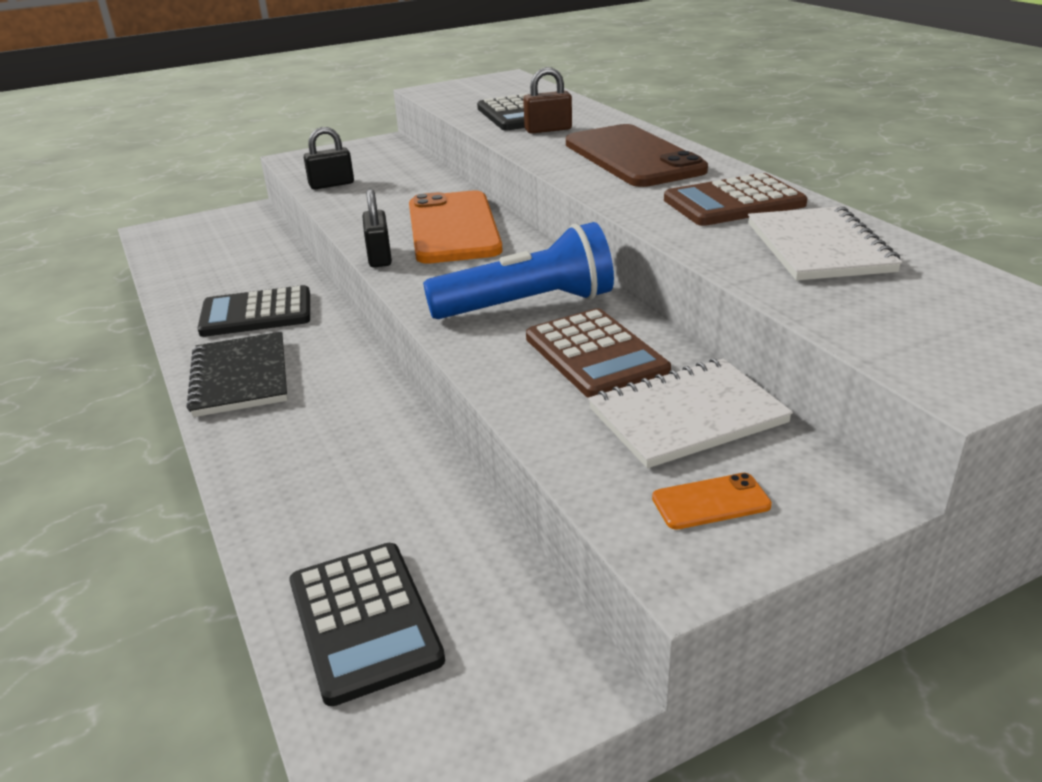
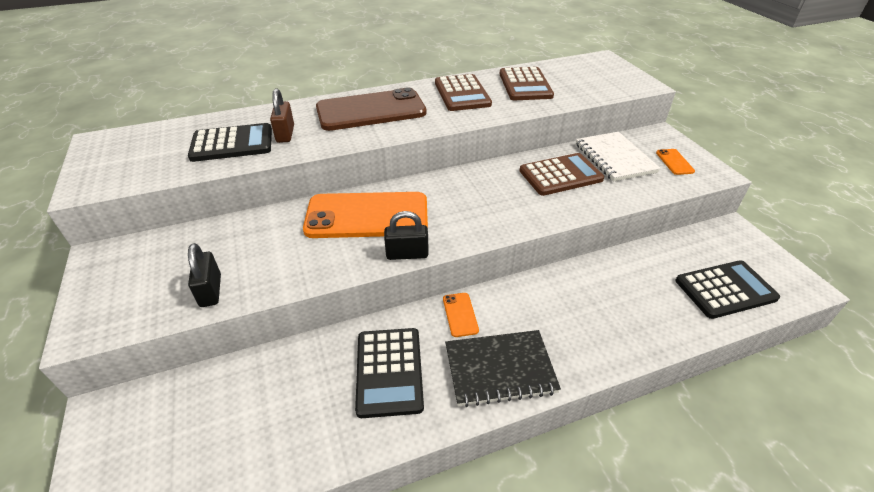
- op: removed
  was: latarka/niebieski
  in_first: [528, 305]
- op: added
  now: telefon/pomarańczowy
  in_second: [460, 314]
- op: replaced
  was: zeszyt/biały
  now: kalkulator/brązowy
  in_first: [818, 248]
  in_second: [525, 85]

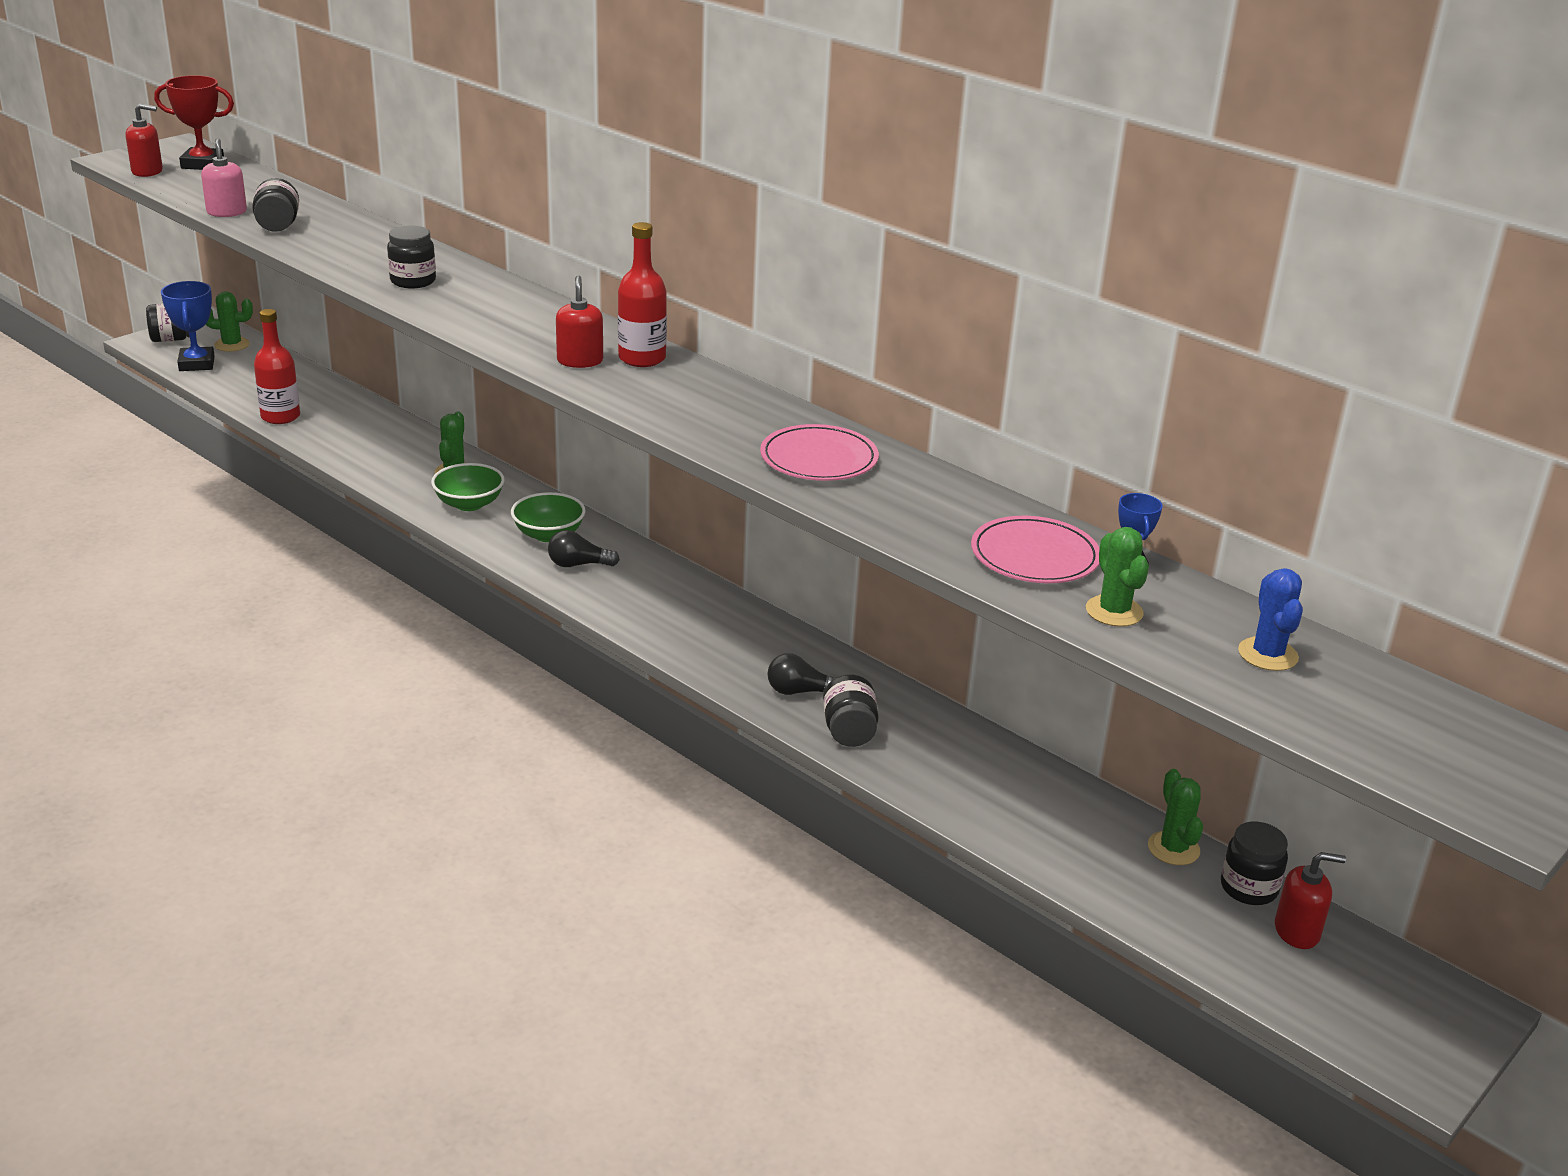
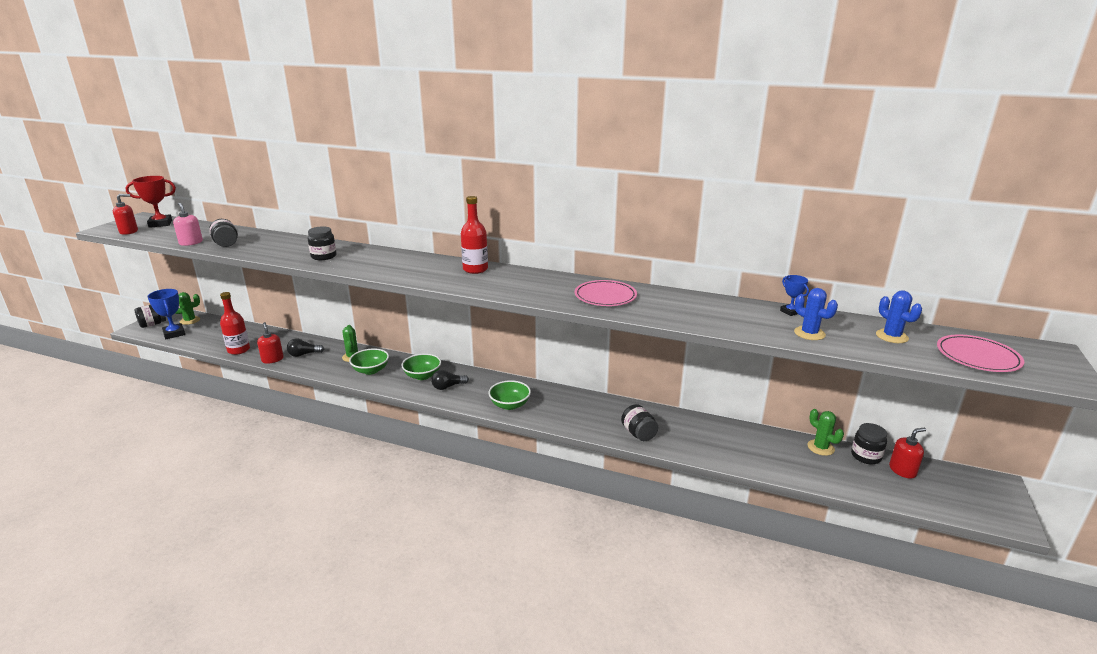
- op: added
  now: miska/zielony
  in_second: [510, 405]
- op: moved
  was: dozownik mydła/czerwony
  in_first: [580, 361]
  in_second: [272, 359]
- op: moved
  was: żarówka/czarny
  in_first: [800, 691]
  in_second: [304, 354]
- op: moved
  was: talerz/różowy
  in_first: [1034, 556]
  in_second: [977, 357]
- op: recoloured
  was: kaktus/zielony
  now: kaktus/niebieski
  in_first: [1114, 611]
  in_second: [809, 333]

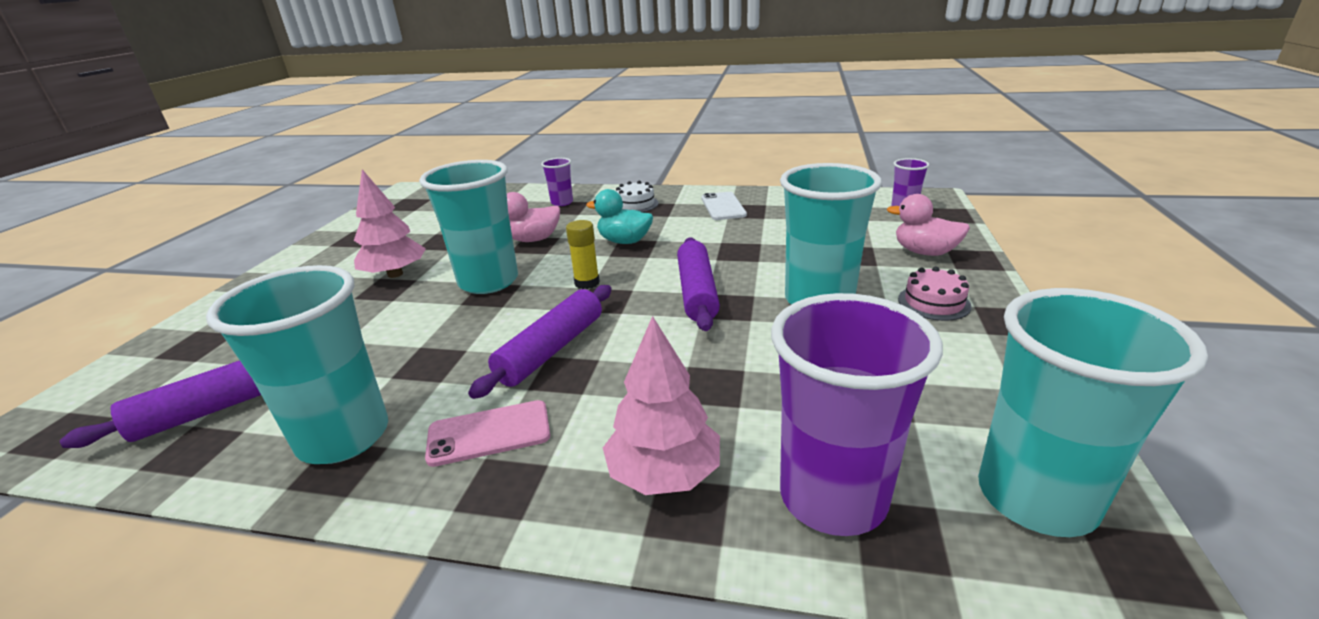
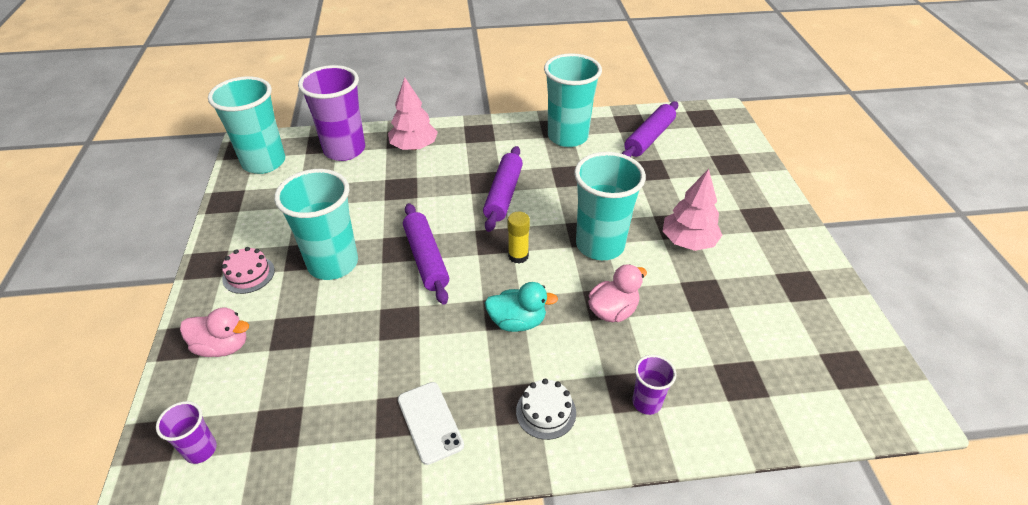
- op: removed
  was: telefon/różowy
  in_first: [489, 433]

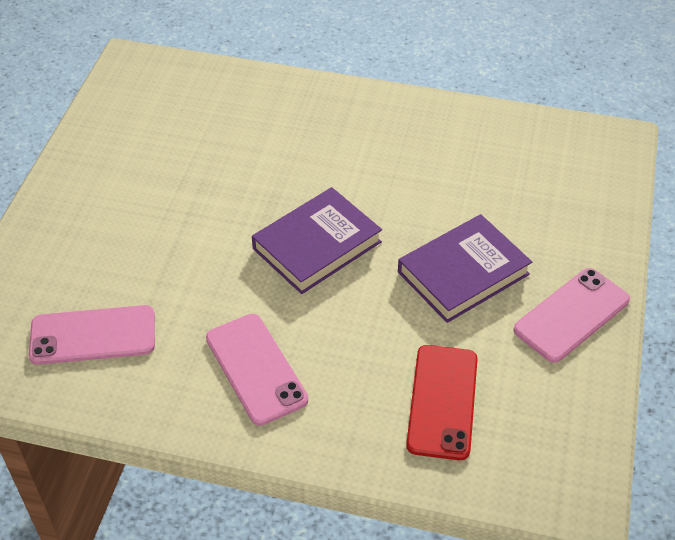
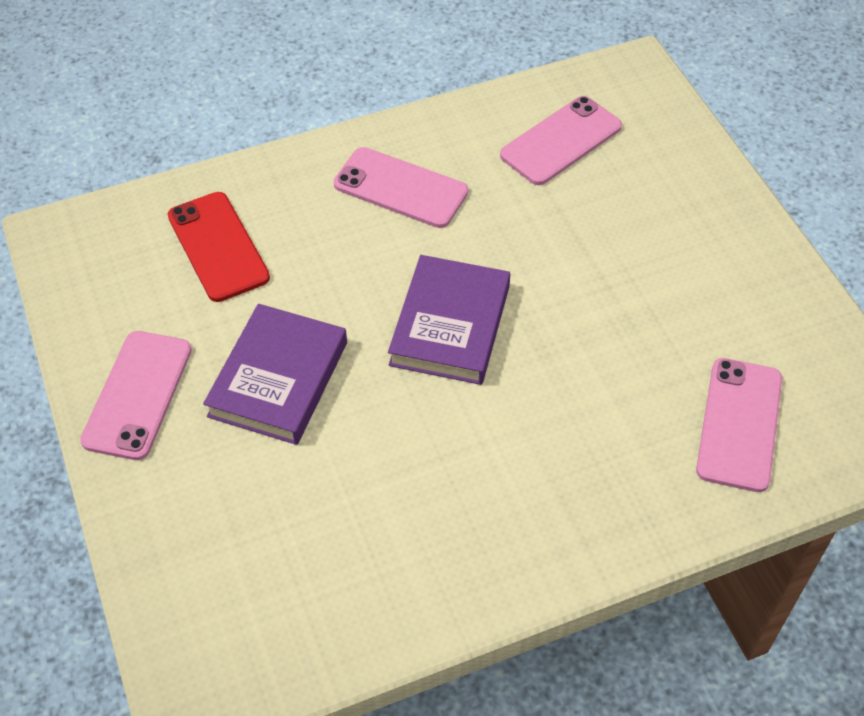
- op: added
  now: telefon/różowy
  in_second: [739, 424]

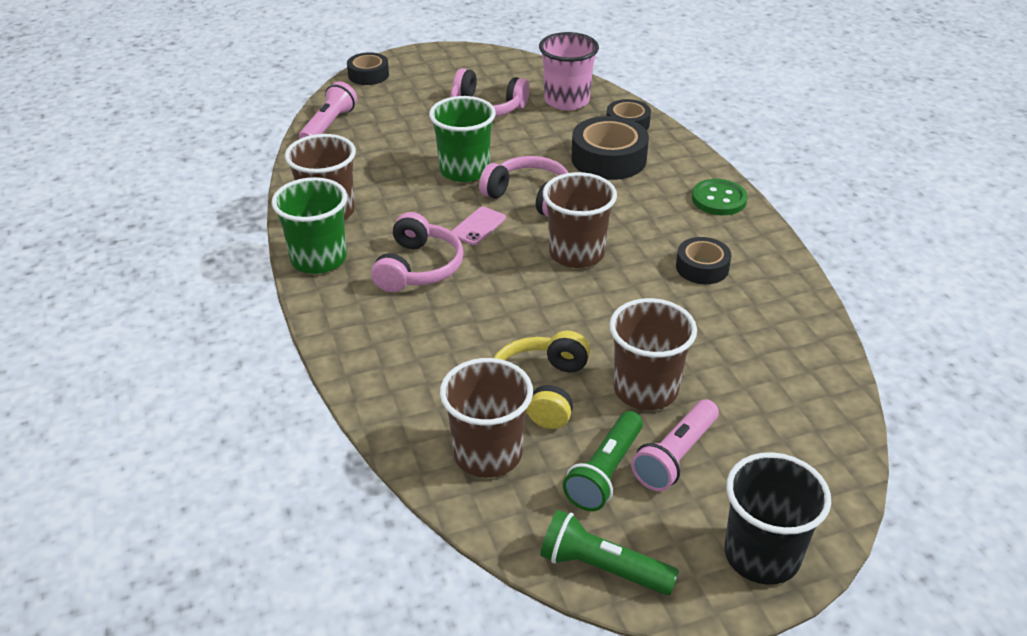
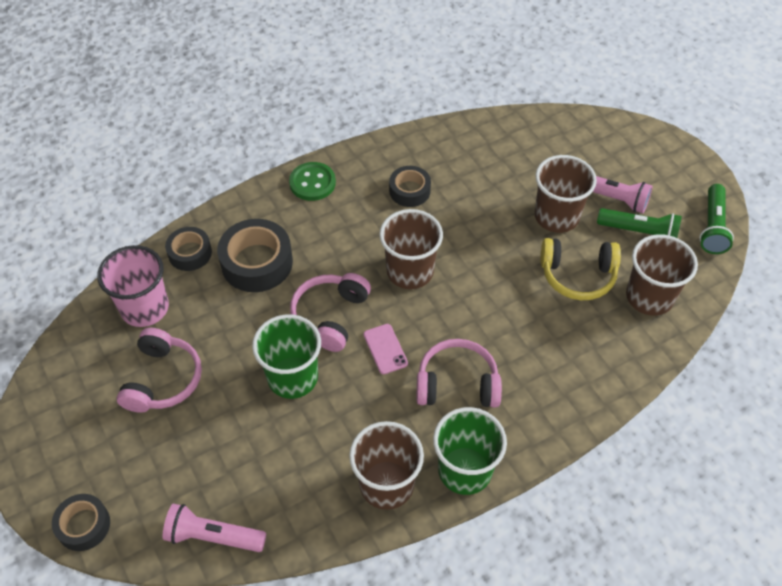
- op: removed
  was: szklanka/czarny
  in_first: [761, 555]
- op: turned
  was: telefon/różowy
  in_first: [478, 226]
  in_second: [385, 349]
  clockwise: 45

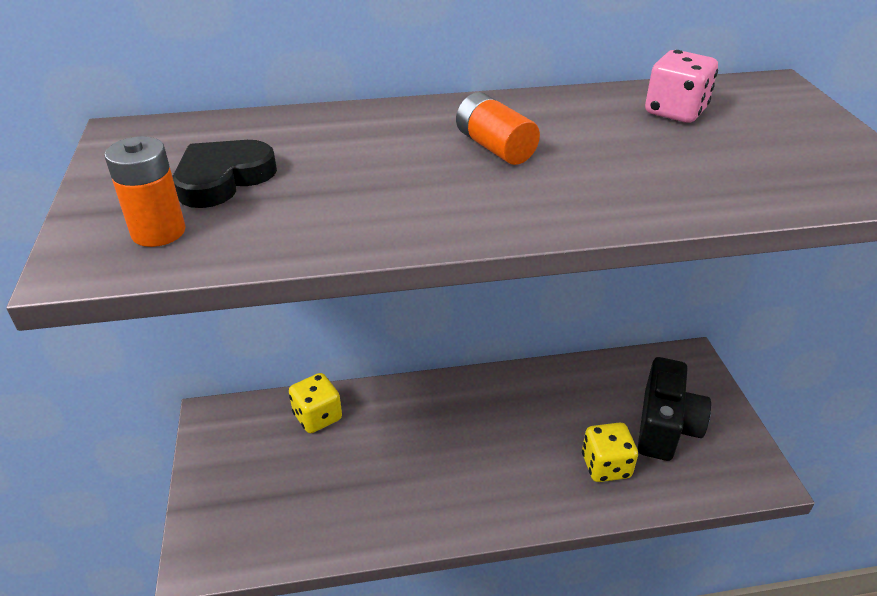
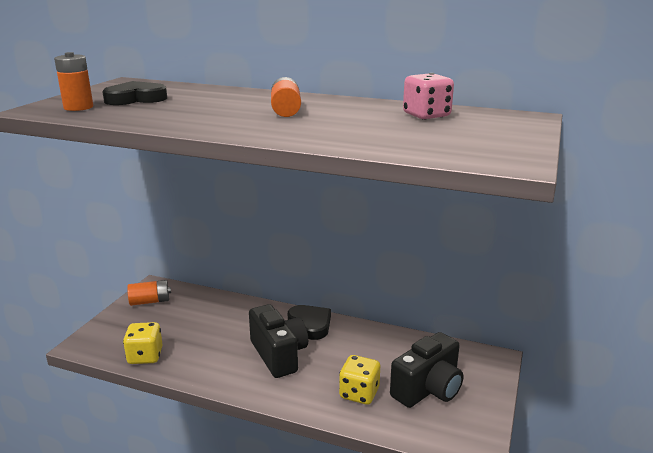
- op: added
  now: bateria/pomarańczowy
  in_second: [150, 301]
- op: added
  now: aparat fotograficzny/czarny
  in_second: [279, 355]
- op: added
  now: serce/czarny
  in_second: [310, 324]
- op: moved
  was: kostka do gry/żółty
  in_first: [317, 417]
  in_second: [145, 356]

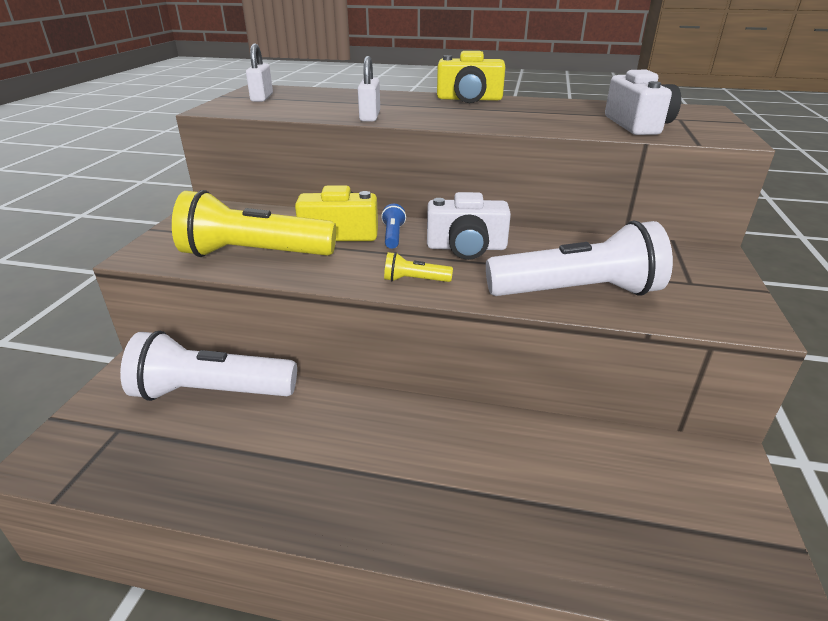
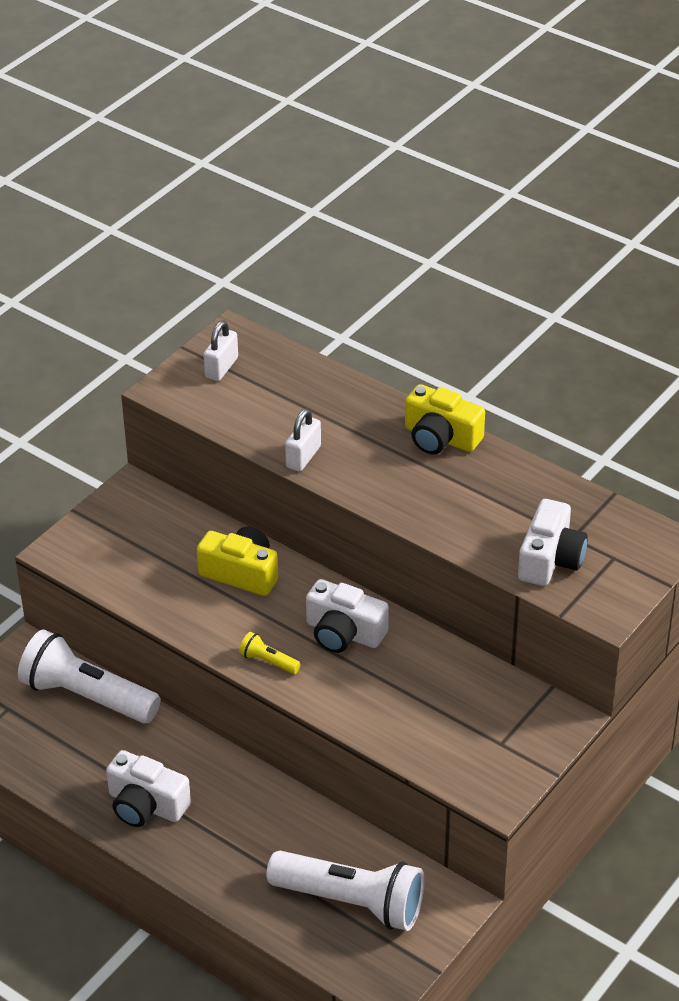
- op: removed
  was: latarka/żółty
  in_first: [254, 254]
- op: removed
  was: latarka/niebieski
  in_first: [393, 236]
- op: added
  now: aparat fotograficzny/biały
  in_second: [146, 805]
- op: moved
  was: latarka/biały
  in_first: [577, 292]
  in_second: [351, 902]

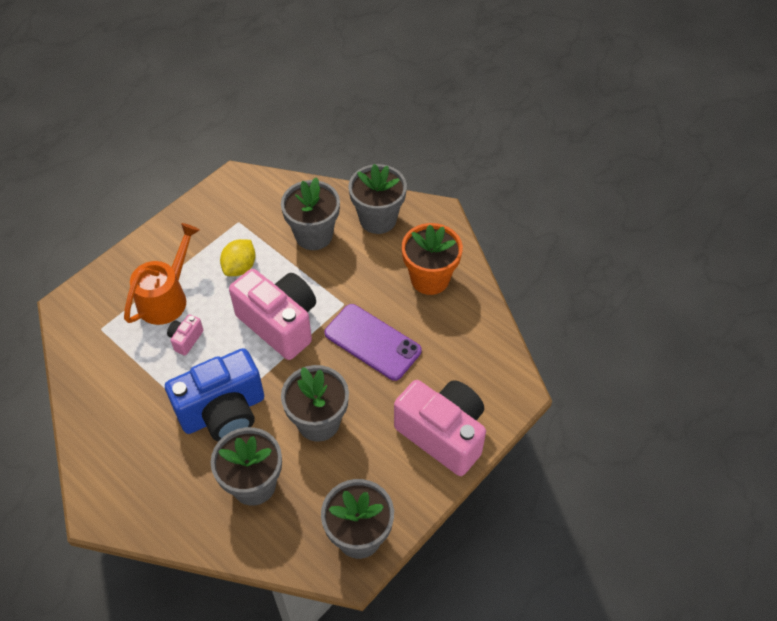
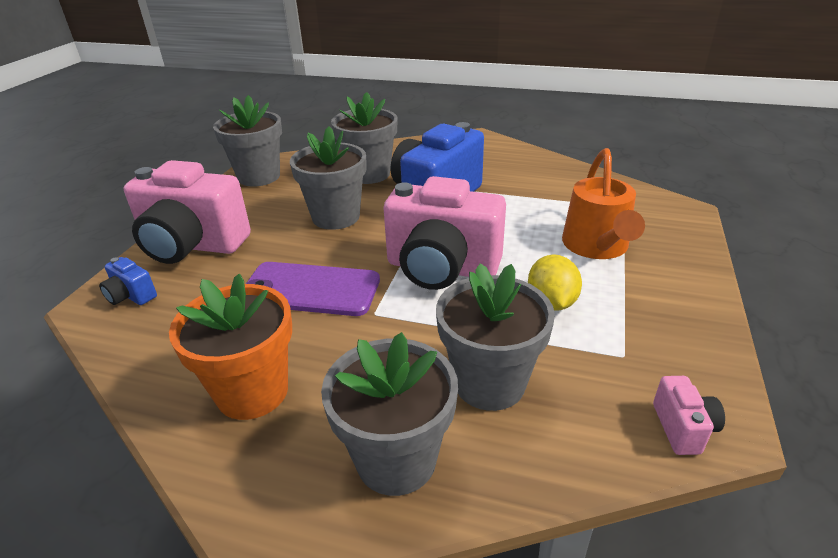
- op: added
  now: aparat fotograficzny/niebieski
  in_second: [131, 296]
- op: moved
  was: aparat fotograficzny/różowy
  in_first: [186, 339]
  in_second: [683, 428]

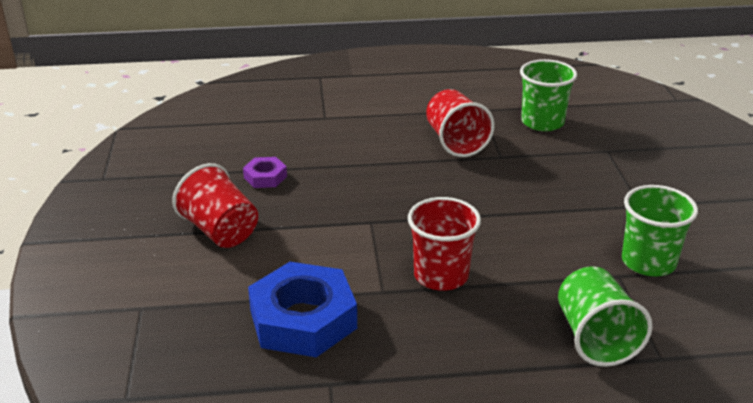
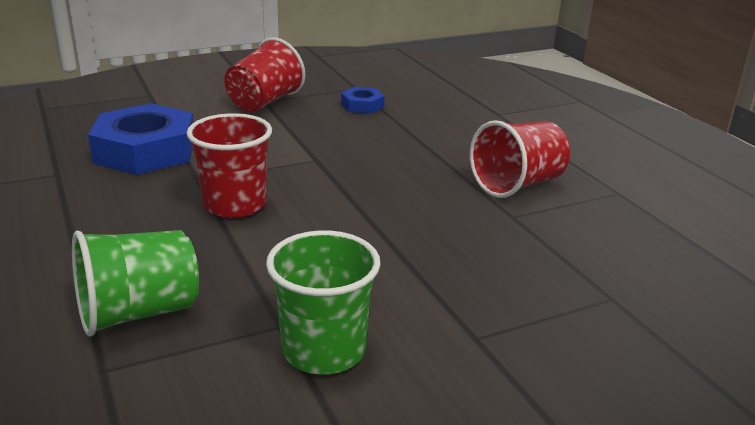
- op: removed
  was: szklanka/zielony
  in_first: [542, 122]
- op: recoloured
  was: nakrętka/fioletowy
  now: nakrętka/niebieski
  in_first: [265, 177]
  in_second: [362, 105]

